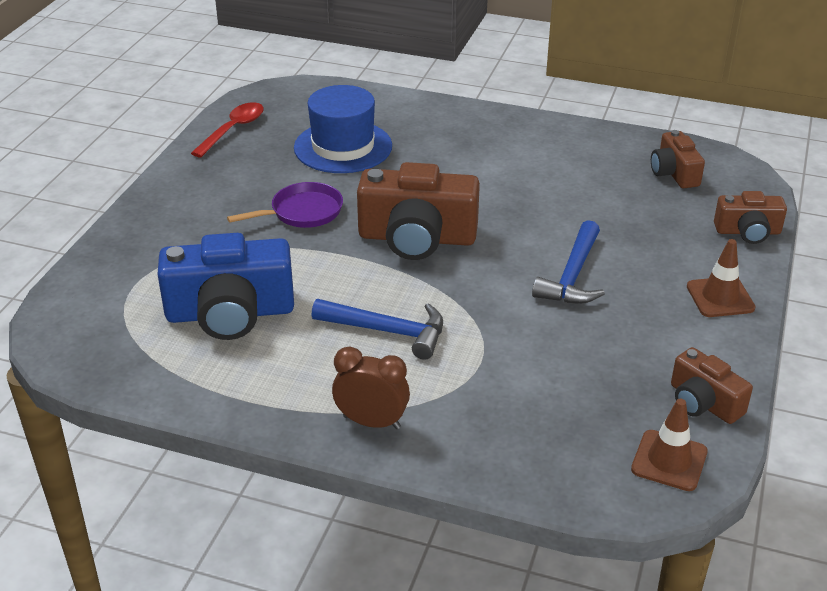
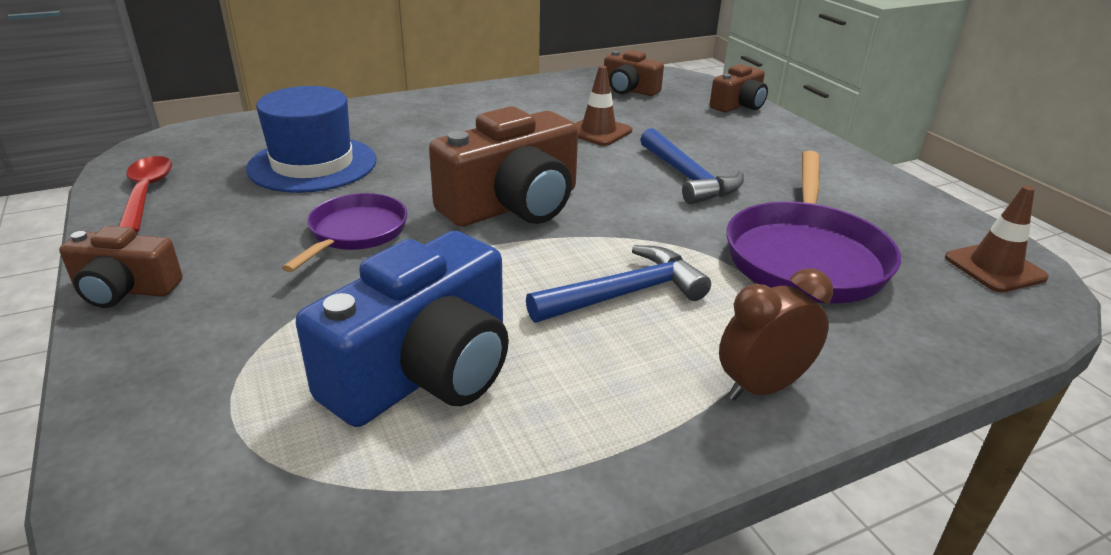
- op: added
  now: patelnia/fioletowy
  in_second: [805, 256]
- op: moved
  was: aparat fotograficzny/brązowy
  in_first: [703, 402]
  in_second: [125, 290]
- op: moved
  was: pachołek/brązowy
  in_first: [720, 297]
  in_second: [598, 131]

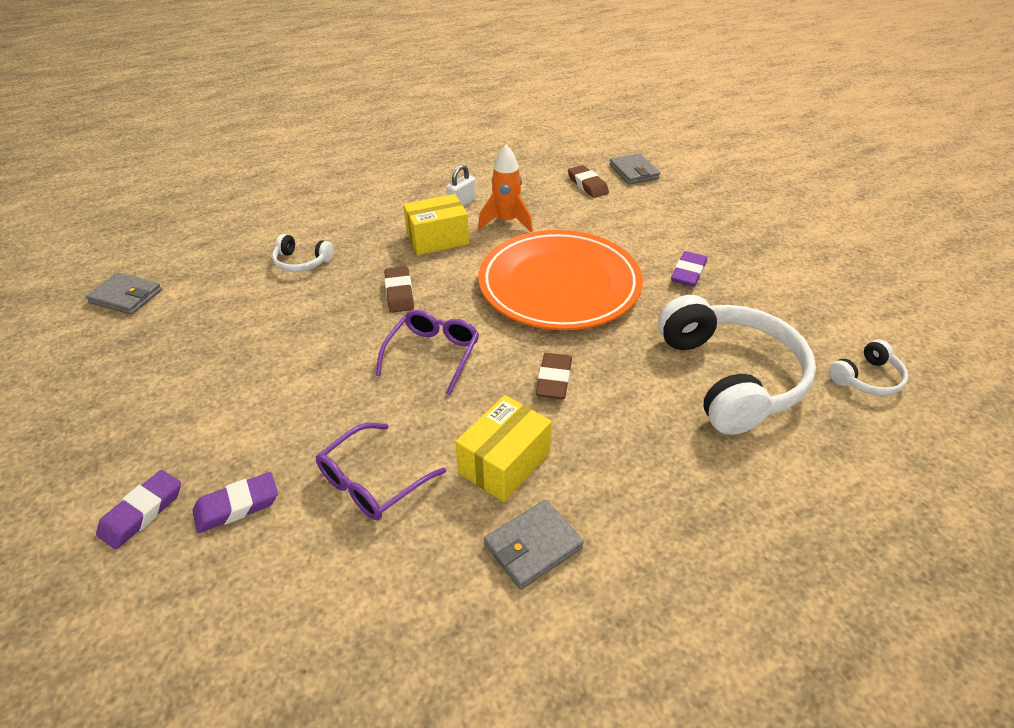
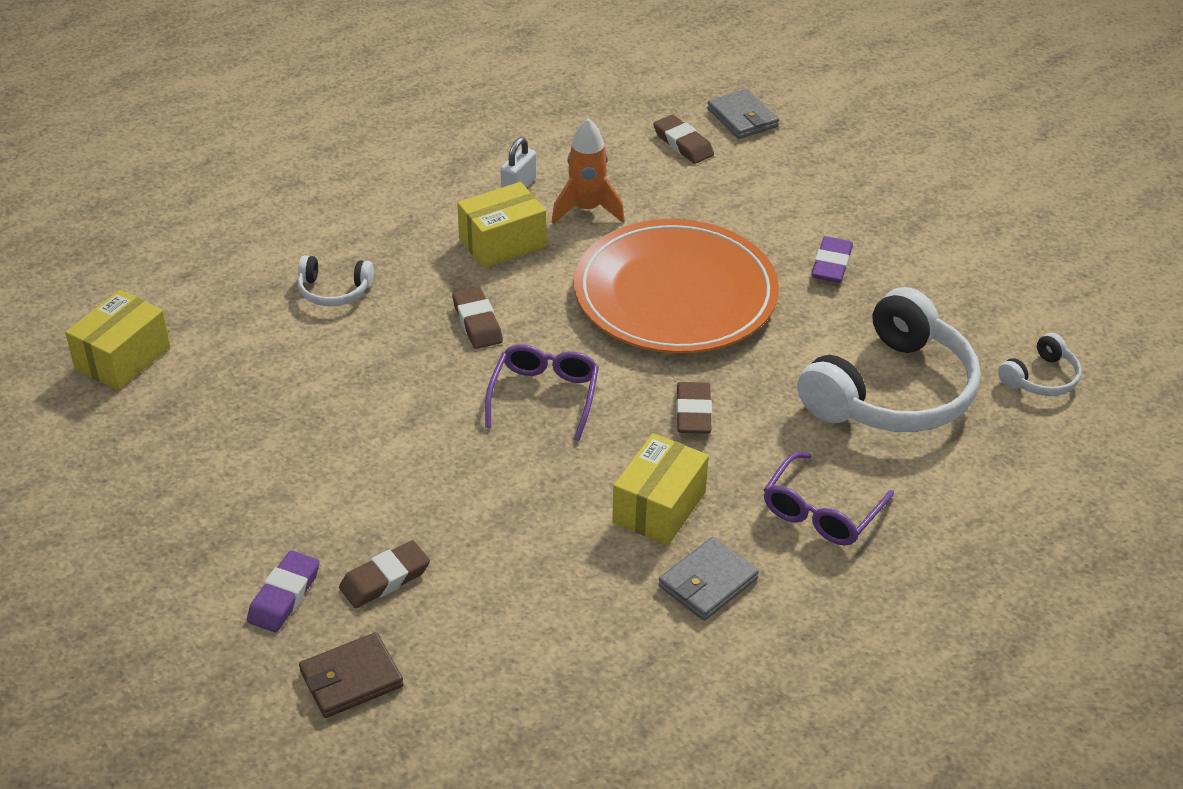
- op: added
  now: portfel/brązowy
  in_second: [351, 679]
- op: moved
  was: okulary/fioletowy
  in_first: [372, 482]
  in_second: [821, 512]
- op: replaced
  was: portfel/szary
  now: pudełko/żółty
  in_first: [126, 297]
  in_second: [123, 358]
- op: recoloured
  was: gumka do mazania/fioletowy
  now: gumka do mazania/brązowy
  in_first: [237, 506]
  in_second: [385, 579]
- op: turned
  was: słuchawki/biały
  in_first: [730, 377]
  in_second: [891, 391]
  clockwise: 60

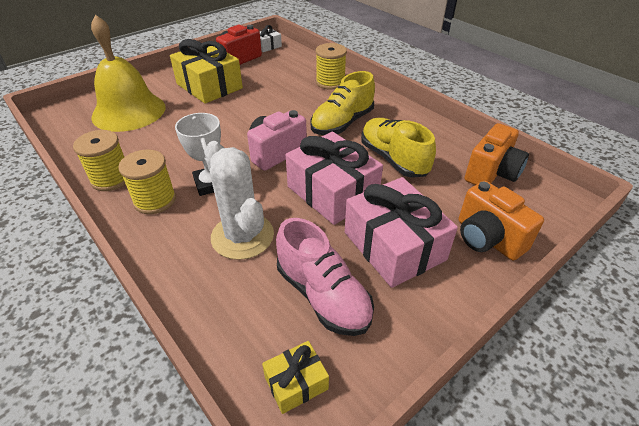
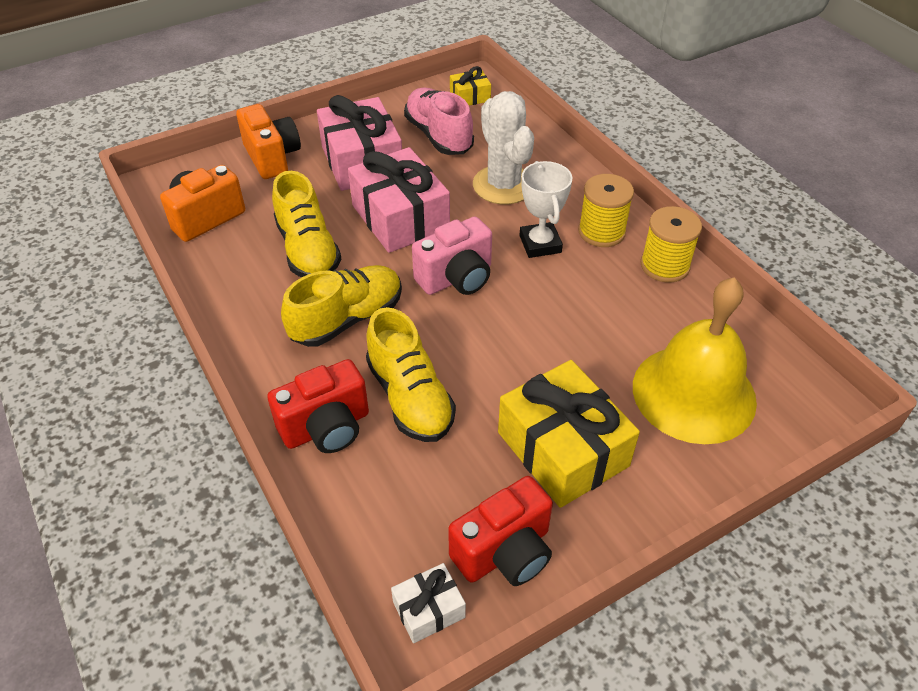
- op: added
  now: but/żółty
  in_second: [410, 397]
- op: replaced
  was: szpulka/żółty
  now: aparat fotograficzny/czerwony
  in_first: [330, 82]
  in_second: [326, 427]

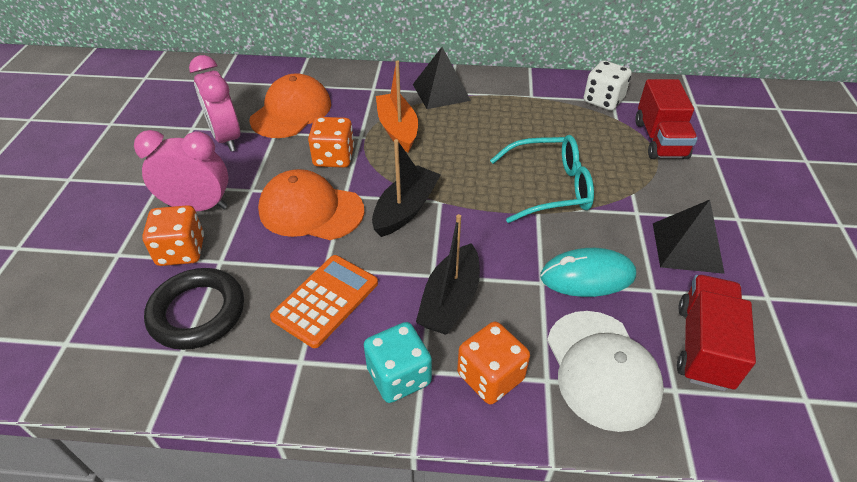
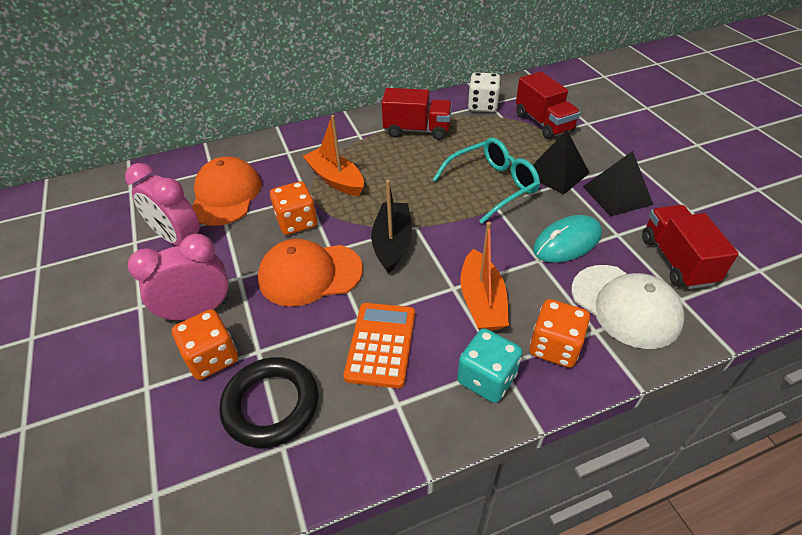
- op: added
  now: ciężarówka/czerwony
  in_second: [417, 130]
- op: moved
  was: piramida/czarny
  in_first: [441, 92]
  in_second: [556, 173]
- op: recoloured
  was: łódka/czarny
  now: łódka/pomarańczowy
  in_first: [450, 300]
  in_second: [482, 301]

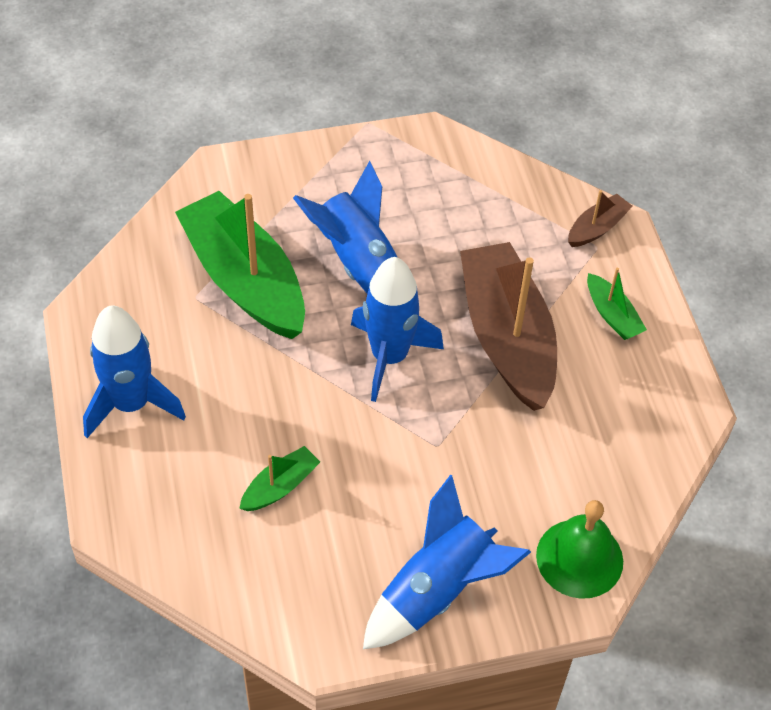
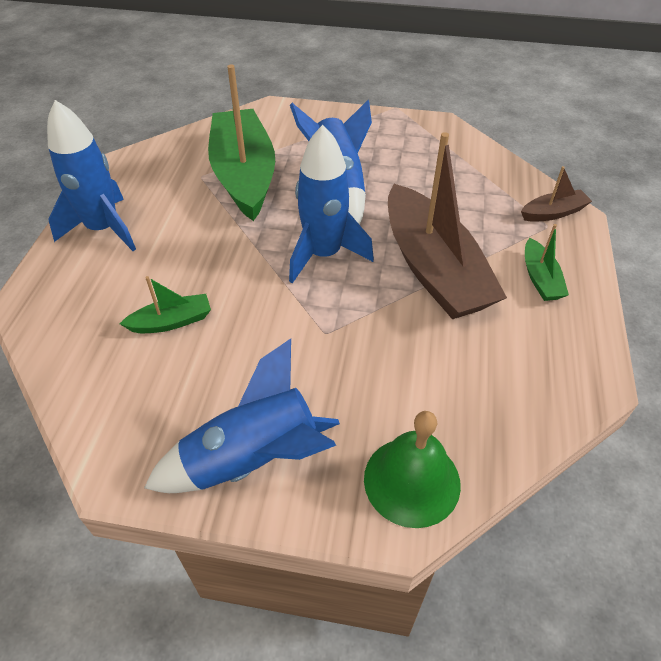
- op: turned
  was: łódka/brązowy
  in_first: [507, 337]
  in_second: [433, 269]
  clockwise: 150

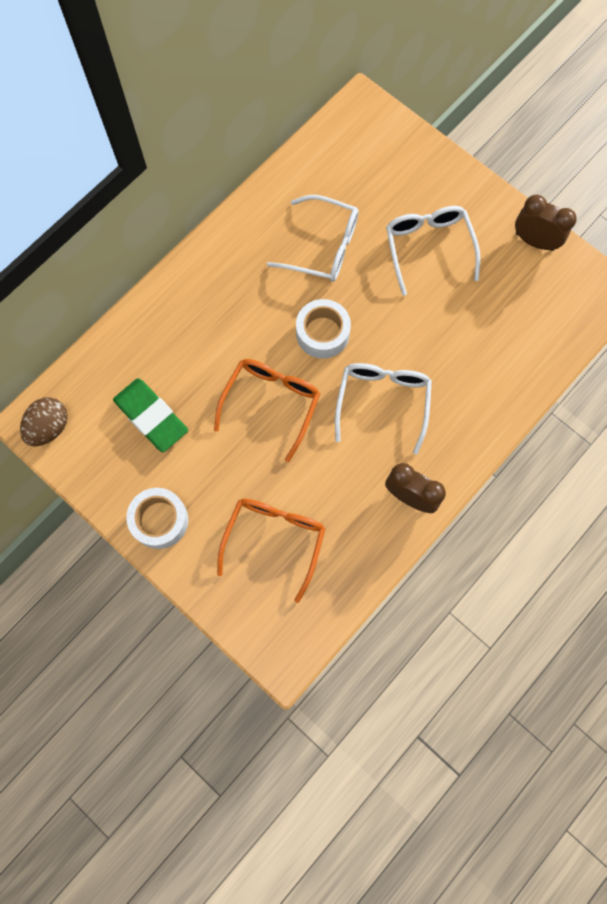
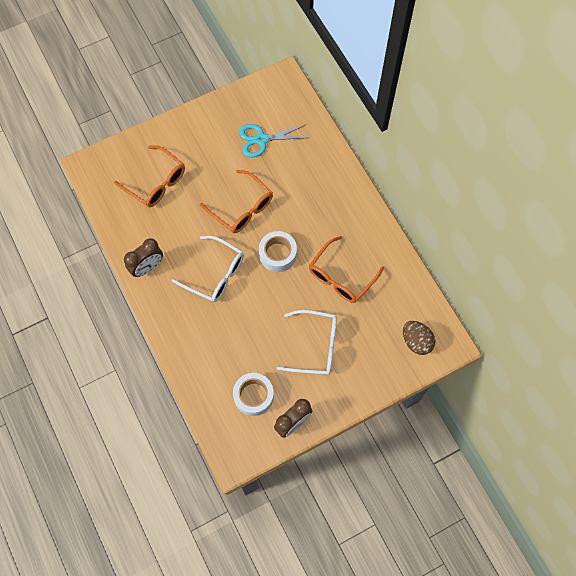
- op: moved
  was: jajko/brązowy
  in_first: [49, 427]
  in_second: [416, 341]
- op: moved
  was: taśma klejąca/biały
  in_first: [159, 520]
  in_second: [253, 396]
- op: replaced
  was: gumka do mazania/zielony
  now: nożyczki/turkusowy
  in_first: [151, 416]
  in_second: [261, 139]
- op: recoloured
  was: okulary/biały
  now: okulary/pomarańczowy
  in_first: [323, 247]
  in_second: [341, 277]

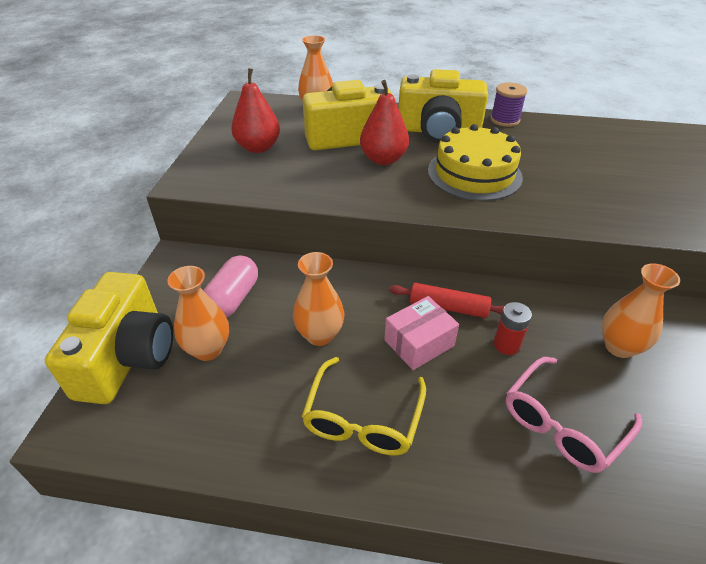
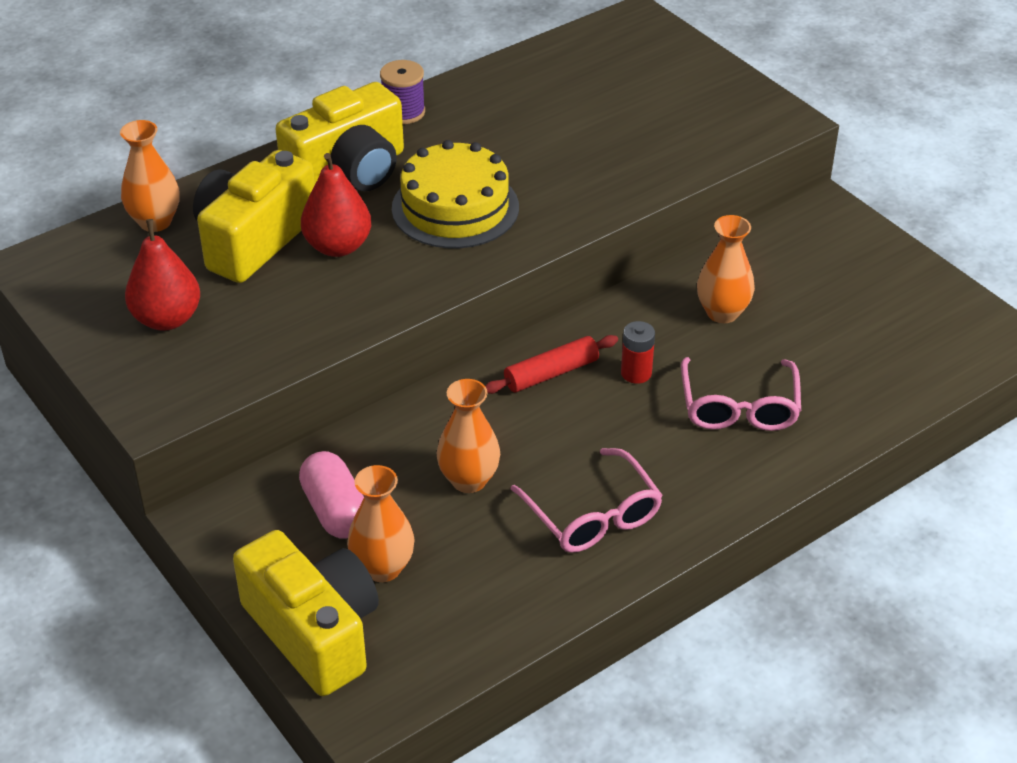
- op: removed
  was: pudełko/różowy
  in_first: [419, 343]
- op: recoloured
  was: okulary/żółty
  now: okulary/różowy
  in_first: [363, 419]
  in_second: [593, 515]

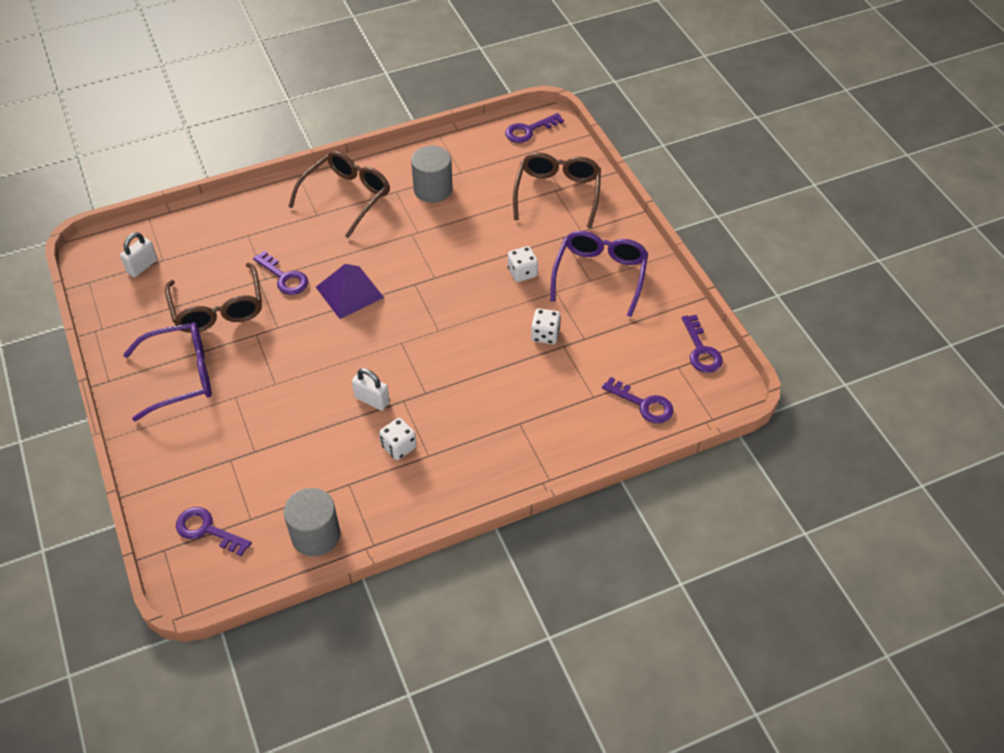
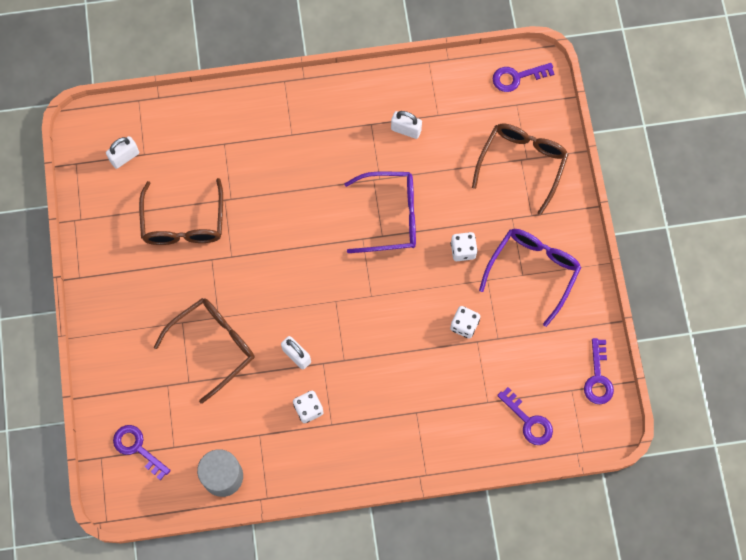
- op: removed
  was: klucz/fioletowy
  in_first: [284, 277]
- op: removed
  was: piramida/fioletowy
  in_first: [349, 292]
- op: moved
  was: okulary/fioletowy
  in_first: [181, 376]
  in_second: [390, 216]
- op: moved
  was: okulary/brązowy
  in_first: [346, 197]
  in_second: [213, 346]
- op: replaced
  was: walec/szary
  now: kłódka/biały
  in_first: [433, 189]
  in_second: [406, 130]

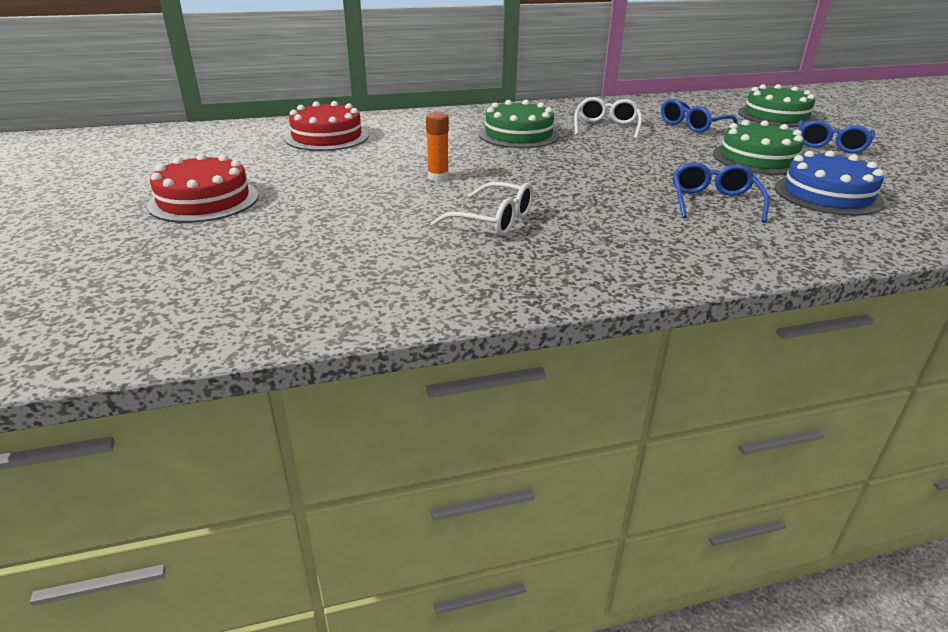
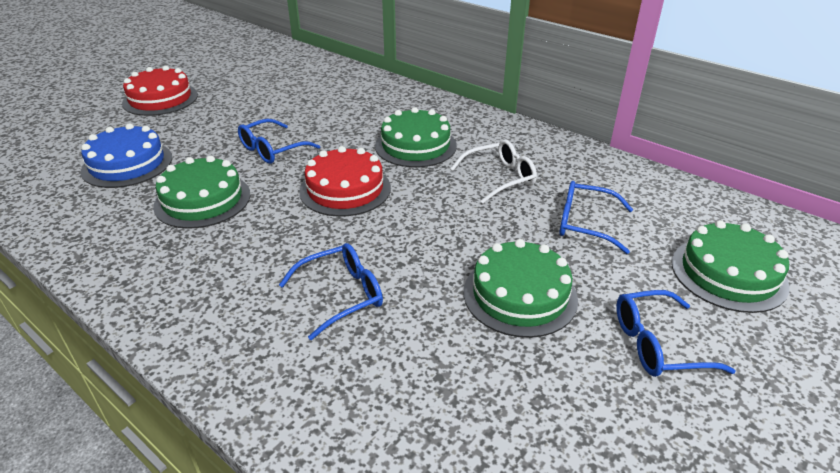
- op: moved
  was: tort/czerwony
  in_first: [327, 137]
  in_second: [345, 189]
- op: moved
  was: tort/niebieski
  in_first: [827, 195]
  in_second: [127, 164]
- op: replaced
  was: klej w sztyfcie/pomarańczowy
  now: okulary/niebieski
  in_first: [438, 177]
  in_second: [272, 150]
- op: replaced
  was: okulary/biały
  now: tort/zielony
  in_first: [494, 220]
  in_second: [202, 200]

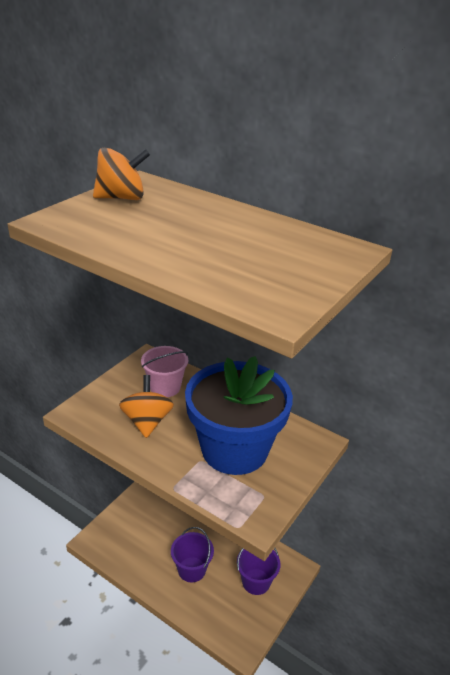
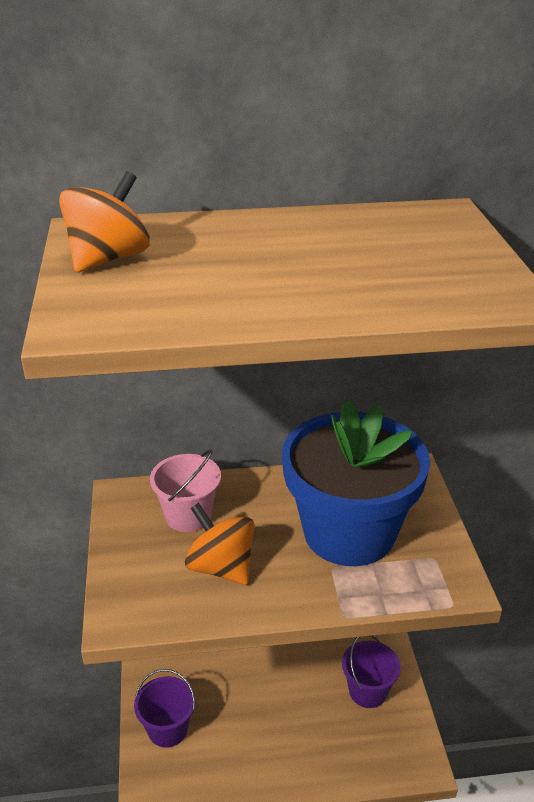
- op: moved
  was: wiadro/fioletowy
  in_first: [191, 569]
  in_second: [168, 729]

